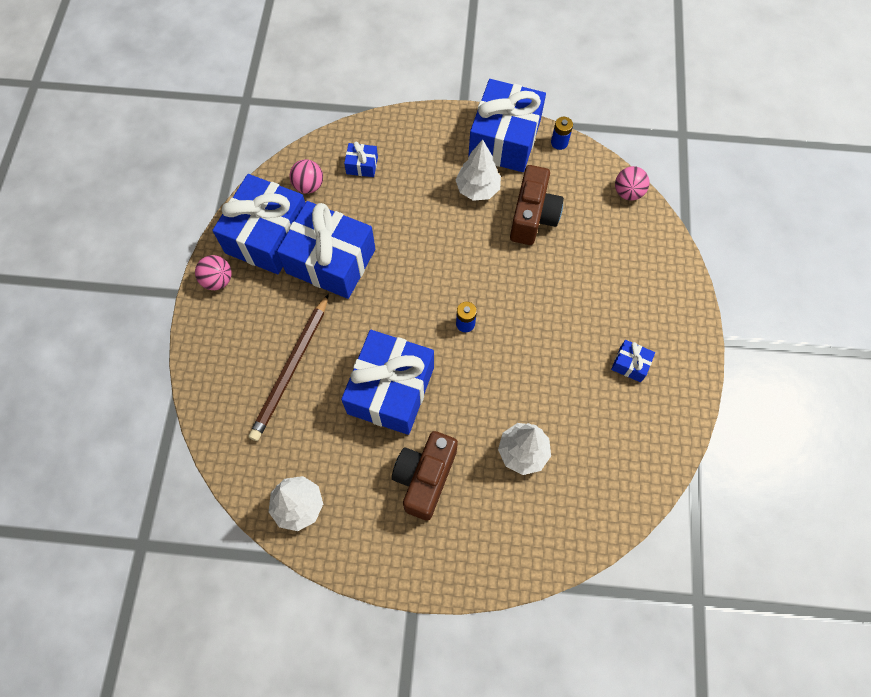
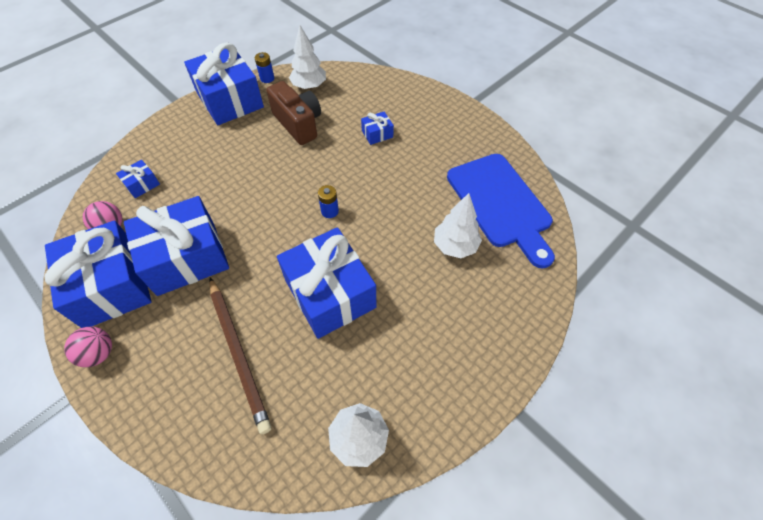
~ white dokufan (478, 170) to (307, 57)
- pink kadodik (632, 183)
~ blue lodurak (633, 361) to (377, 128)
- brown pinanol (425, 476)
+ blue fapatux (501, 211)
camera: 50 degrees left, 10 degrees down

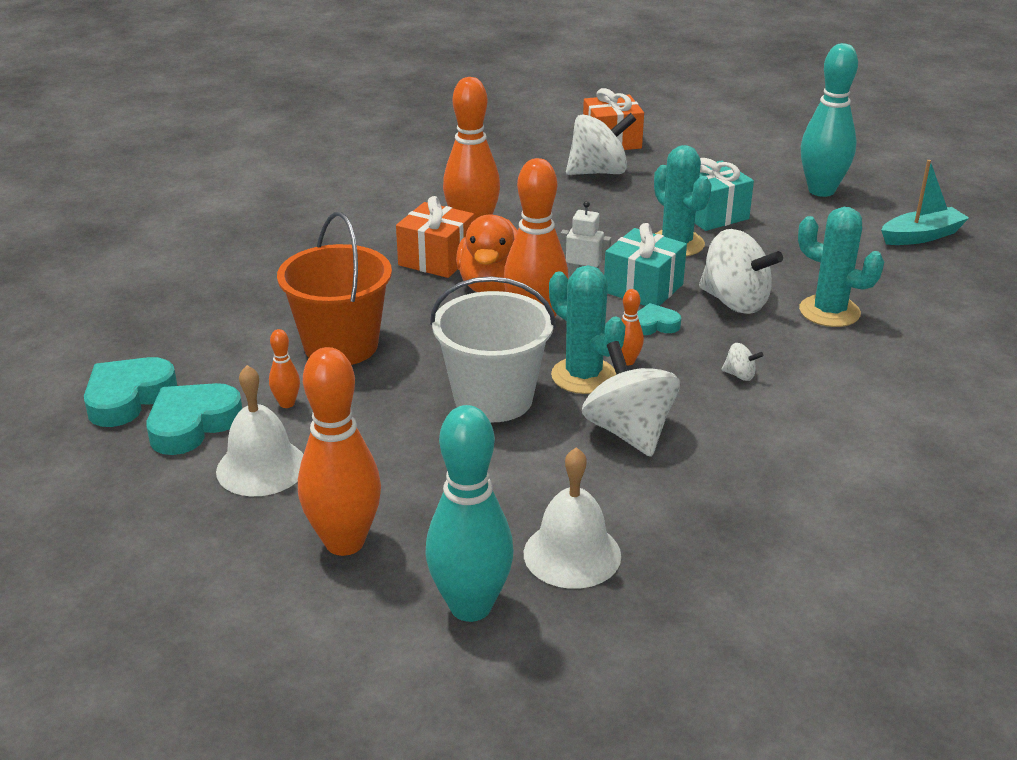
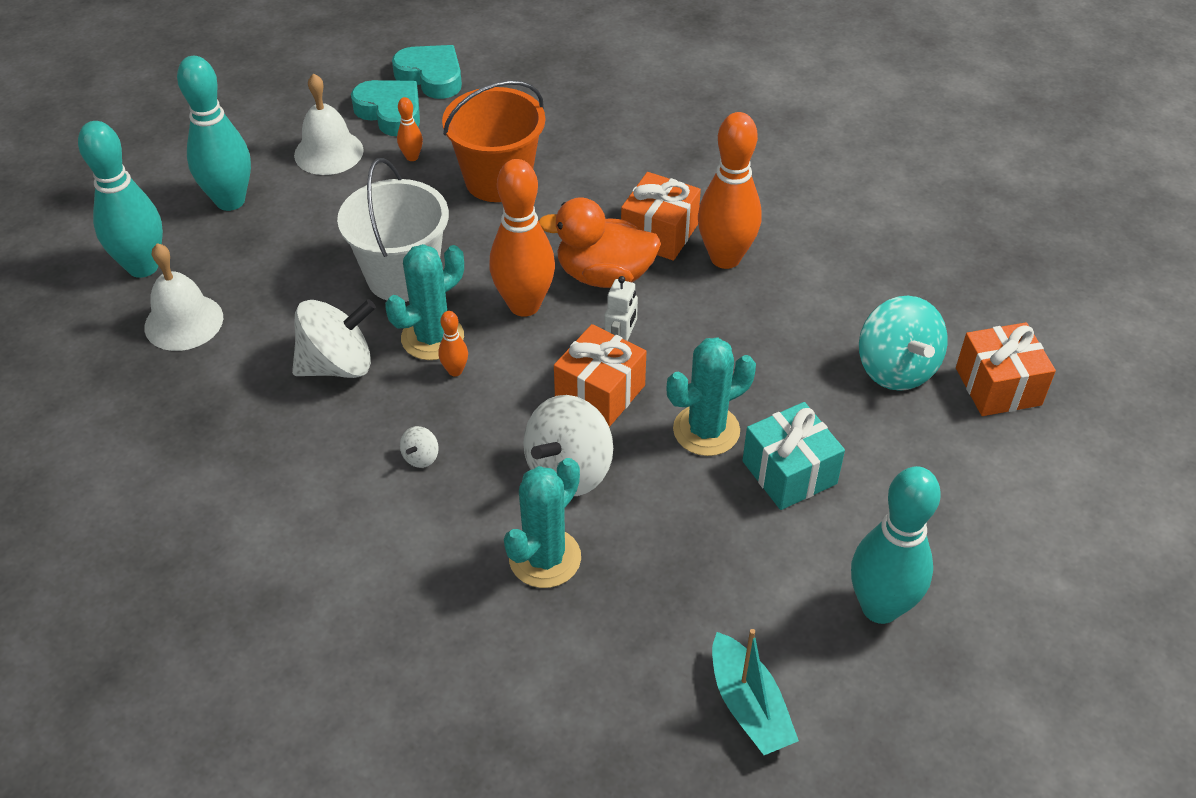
~ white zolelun (601, 144) to turquoise zolelun (903, 343)
~ turquoise lodurak (645, 264) to orange lodurak (600, 375)
- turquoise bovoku (659, 319)
~ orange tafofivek (339, 451) to turquoise tafofivek (214, 133)
camera: 90 degrees right, 15 degrees up

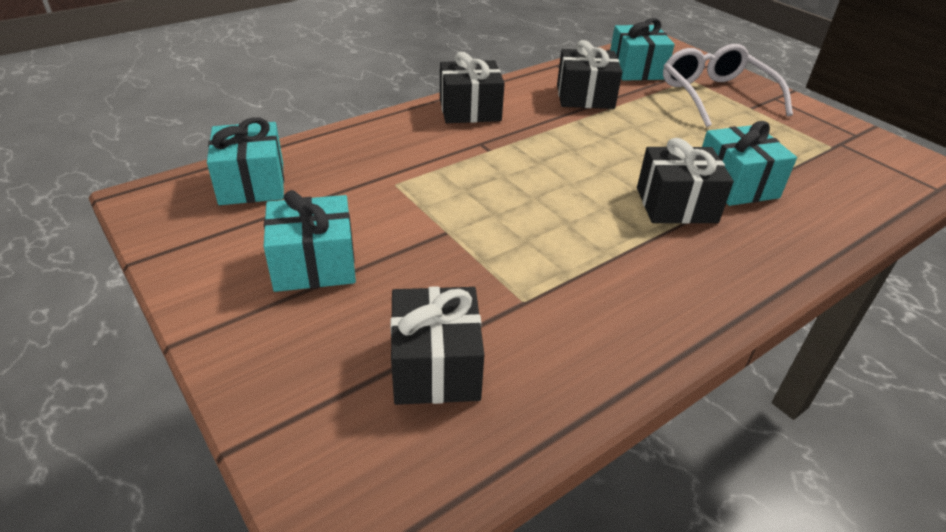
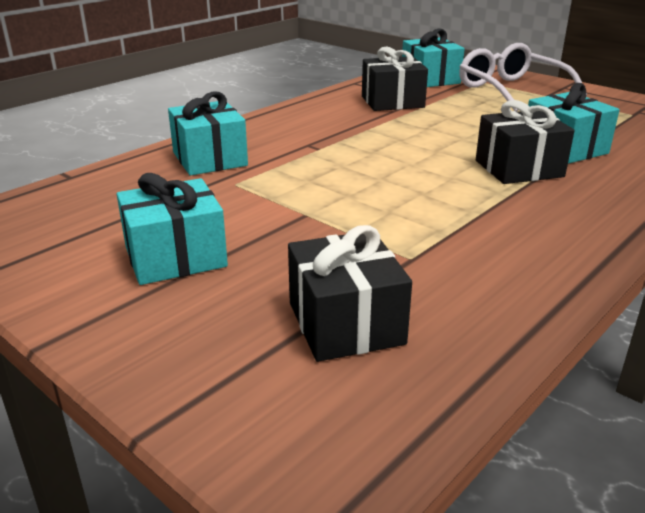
- black lodurak (472, 87)
~ turquoise lodurak (245, 161) to (208, 133)
camera: 10 degrees left, 10 degrees down

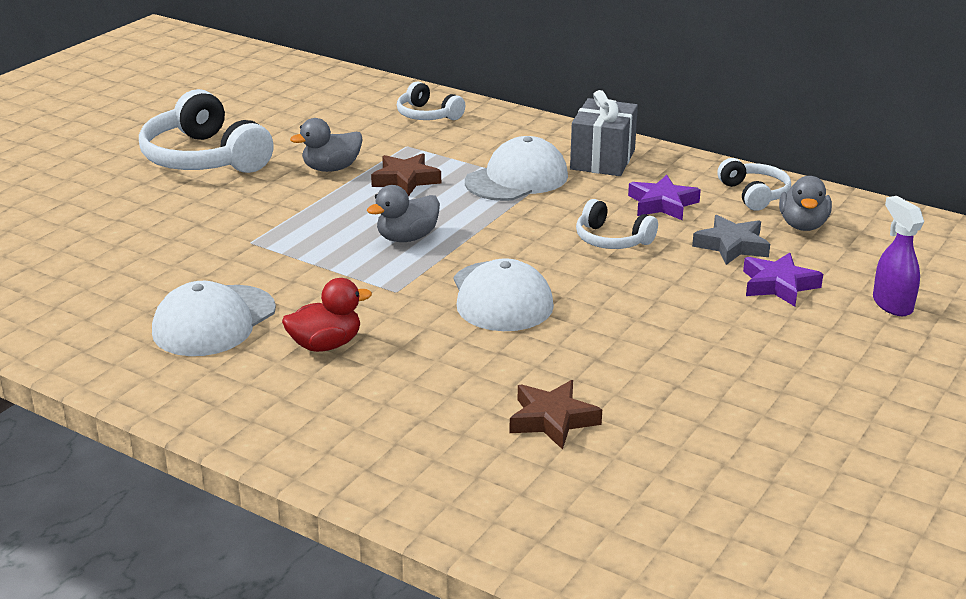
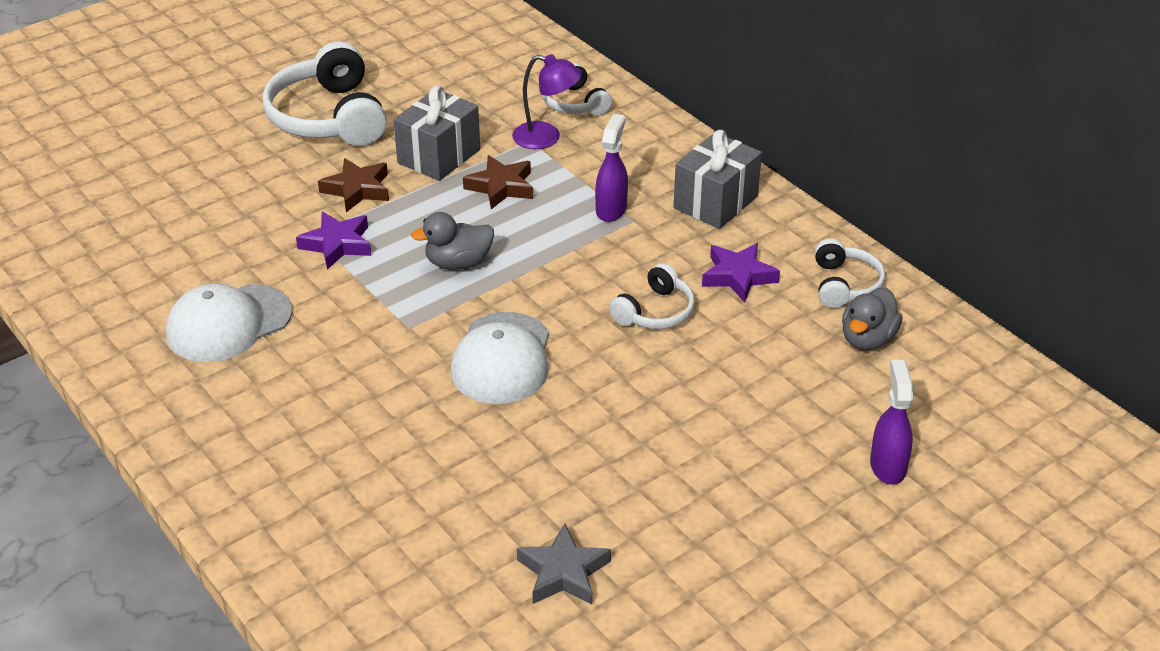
~ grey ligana (326, 145) to grey lodurak (437, 133)
~ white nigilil (516, 168) to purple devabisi (611, 168)
~ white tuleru (617, 224) = (652, 296) 105 degrees counterclockwise
~ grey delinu (731, 240) to (564, 564)
~ purple delinu (783, 279) to (333, 240)
- red ligana (327, 315)
~ brown delinu (556, 415) to (353, 185)
+ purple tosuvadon (547, 101)
camera: 20 degrees right, 10 degrees up

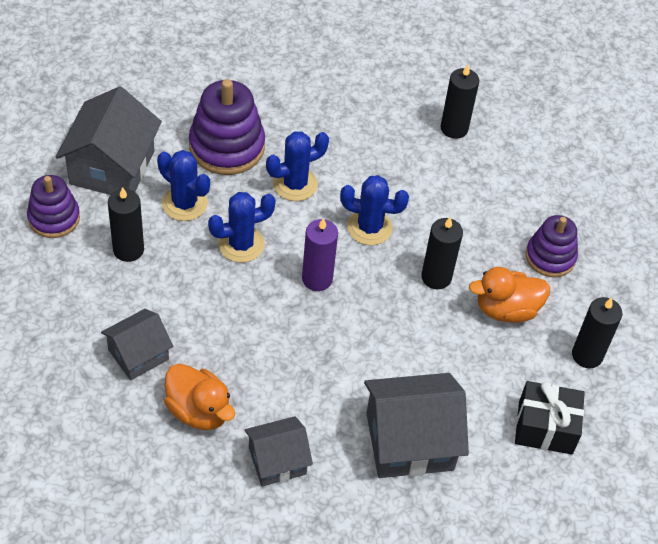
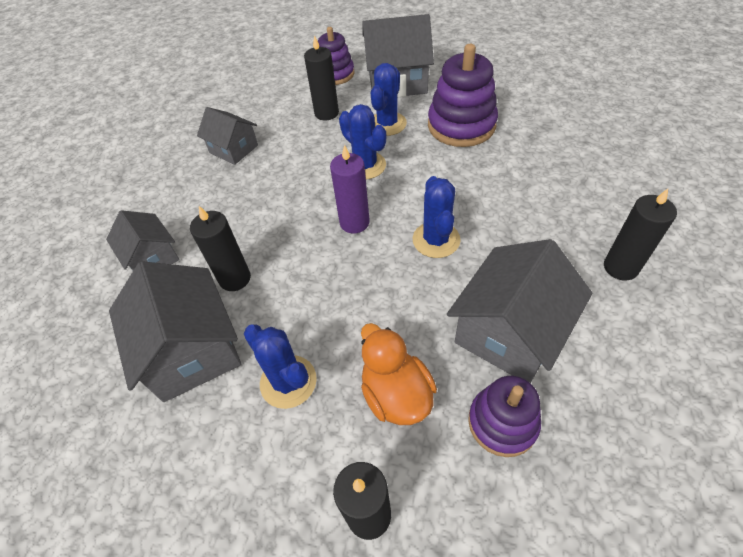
~ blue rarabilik (297, 166) to (280, 366)
~ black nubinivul (442, 253) to (220, 248)
- orange ligana (199, 397)
- black lodurak (550, 418)
+ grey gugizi (519, 311)
camera: 80 degrees right, 0 degrees up

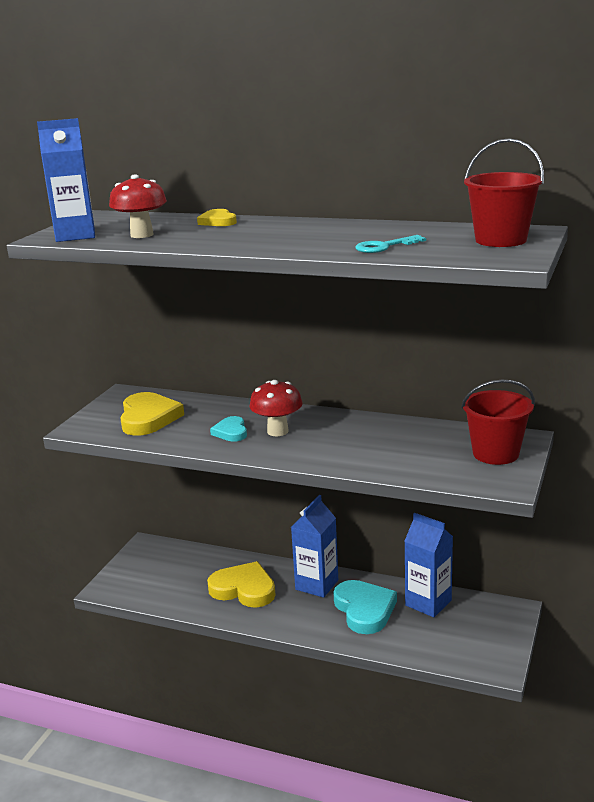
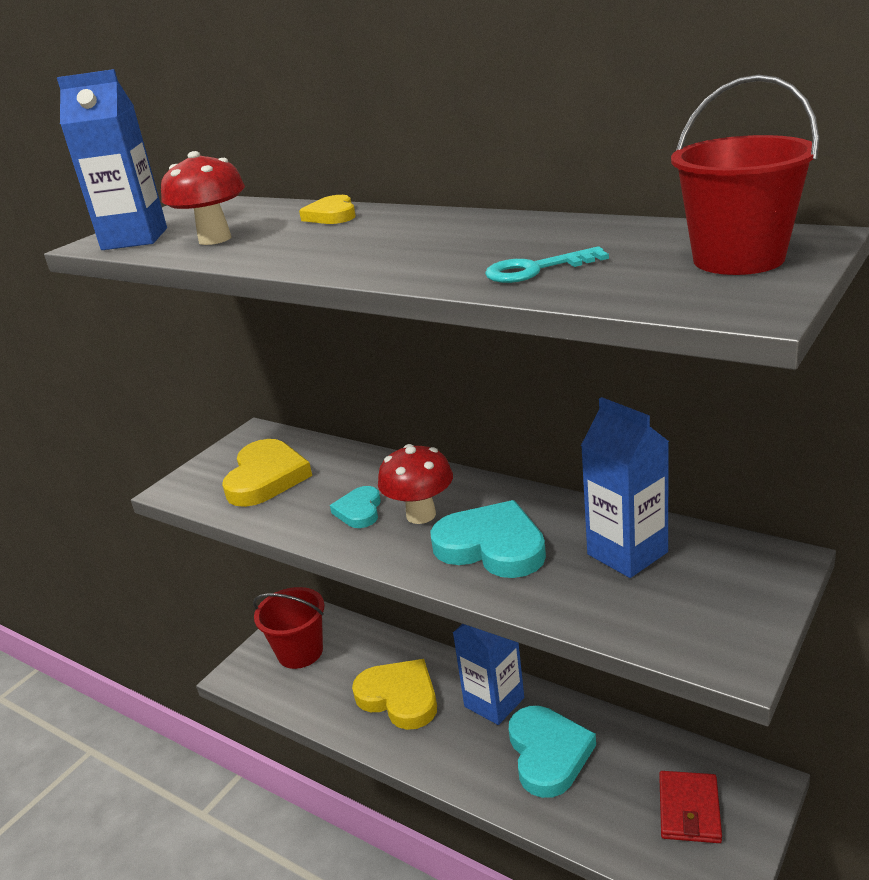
~ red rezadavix (498, 422) to (289, 628)
~ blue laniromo (429, 565) to (625, 487)
+ turquoise bovoku (488, 539)
+ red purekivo (690, 807)
camera: 15 degrees right, 5 degrees up

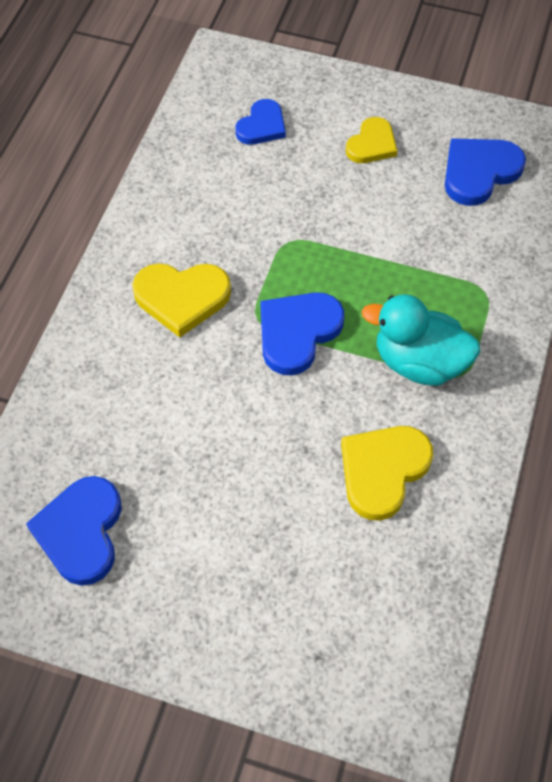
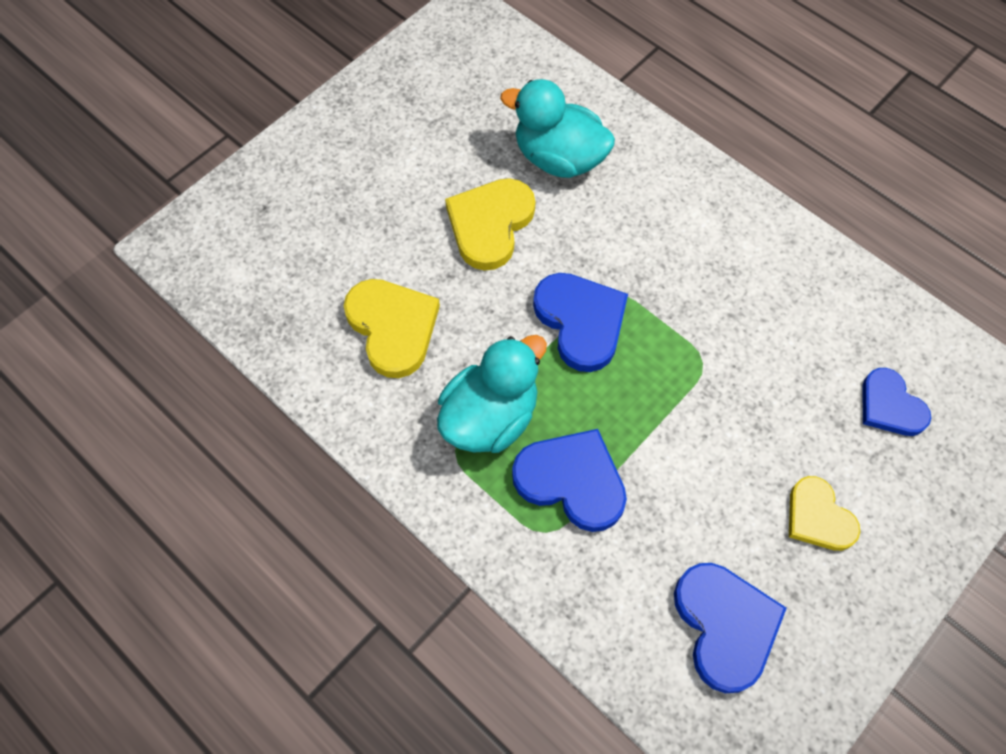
~ yellow bovoku (181, 300) to (490, 224)
~ blue bovoku (74, 531) to (569, 480)
+ turquoise ligana (557, 128)
camera: 115 degrees right, 5 degrees up

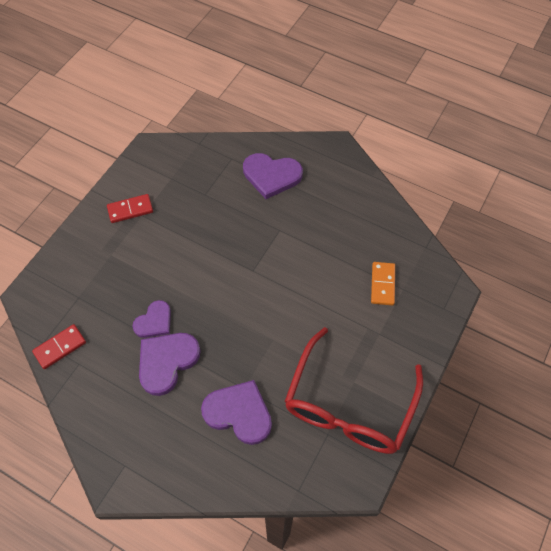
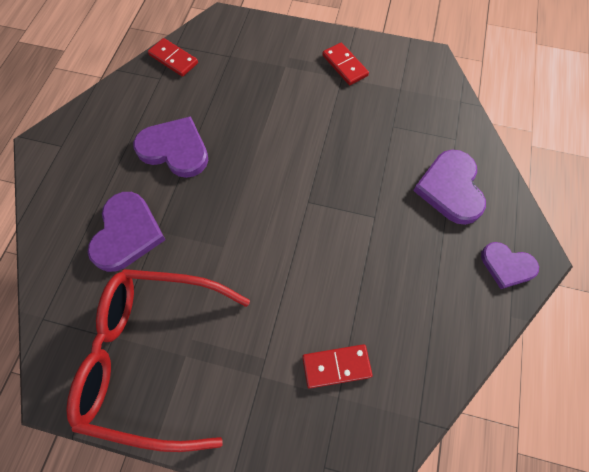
~ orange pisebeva (383, 284) to red pisebeva (337, 366)
~ purple bovoku (151, 319) to (510, 265)
camera: 75 degrees right, 5 degrees up

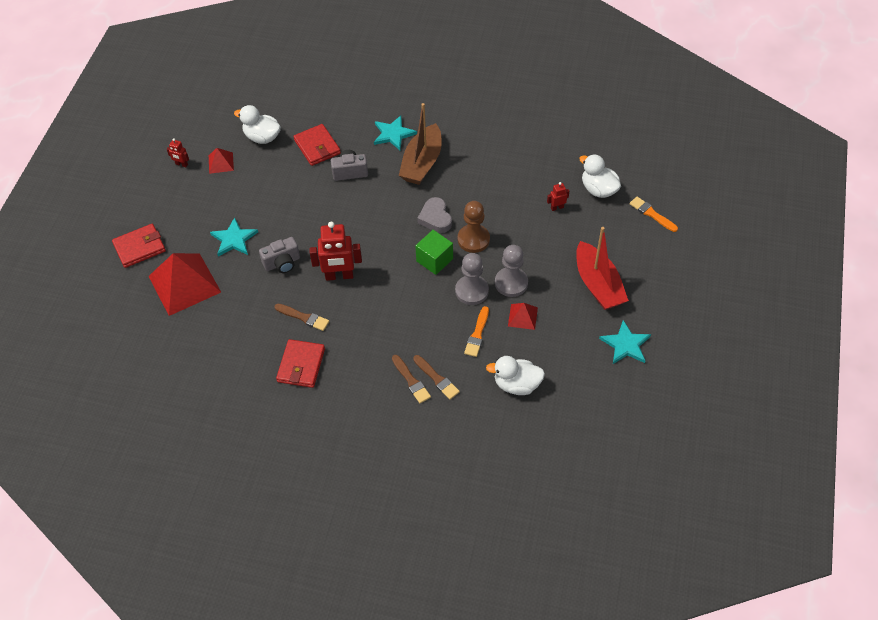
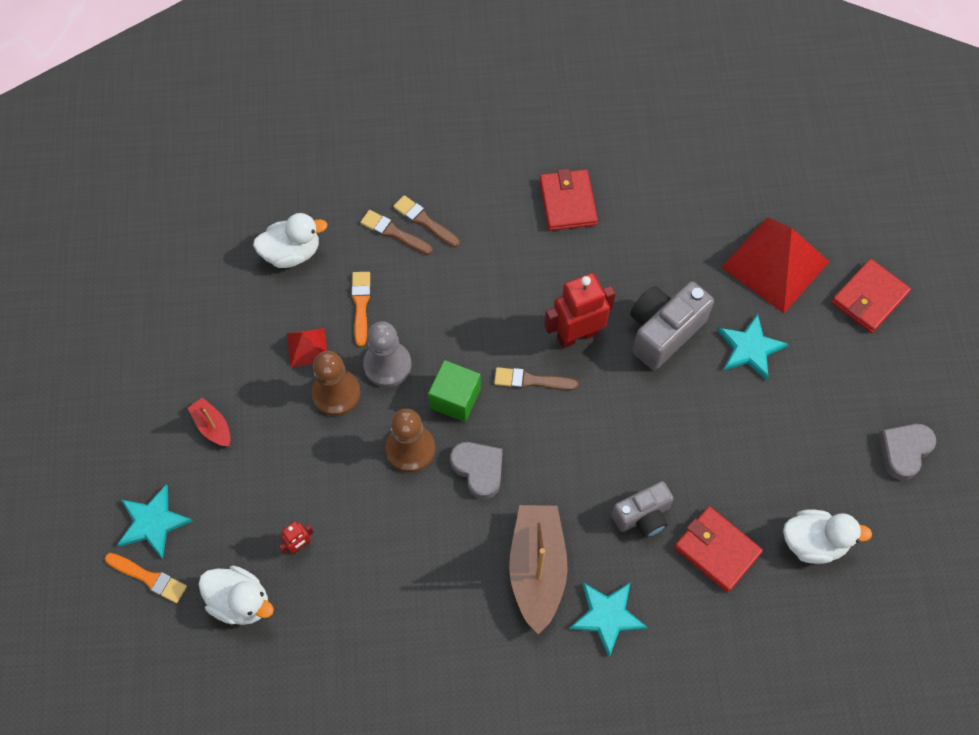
~ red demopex (178, 152) to grey bovoku (907, 452)
- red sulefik (221, 161)
~ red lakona (602, 268) = (209, 422) x0.49
~ grey pinanol (279, 255) = (672, 325) x1.53
~ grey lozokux (511, 271) to brown lozokux (336, 383)
~ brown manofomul (301, 317) to (536, 378)
~ turquoise delinu (625, 342) to (154, 521)
camera: 160 degrees right, 10 degrees up

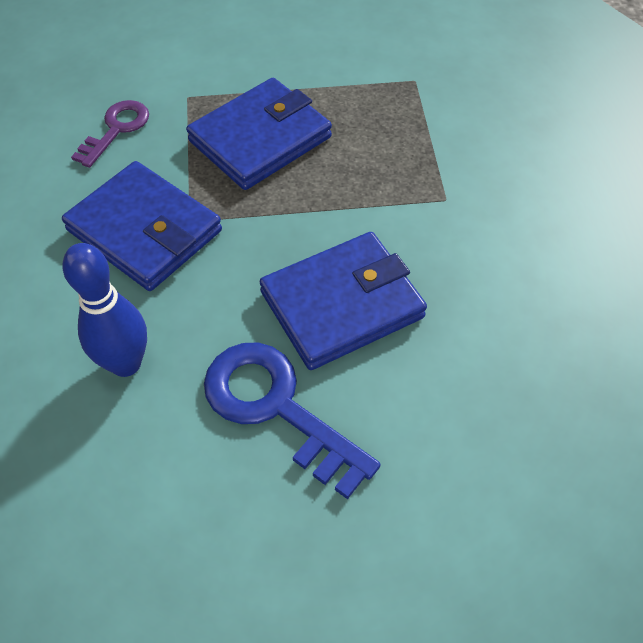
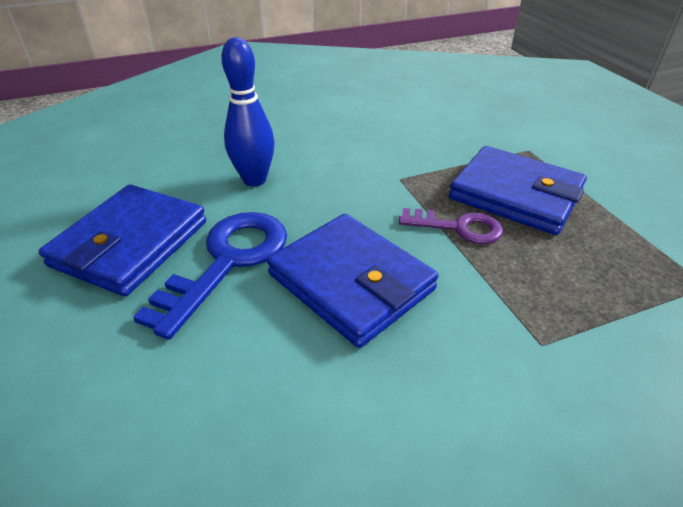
~ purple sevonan (110, 134) to (451, 226)
~ blue purekivo (142, 226) to (122, 240)
camera: 75 degrees right, 15 degrees down

